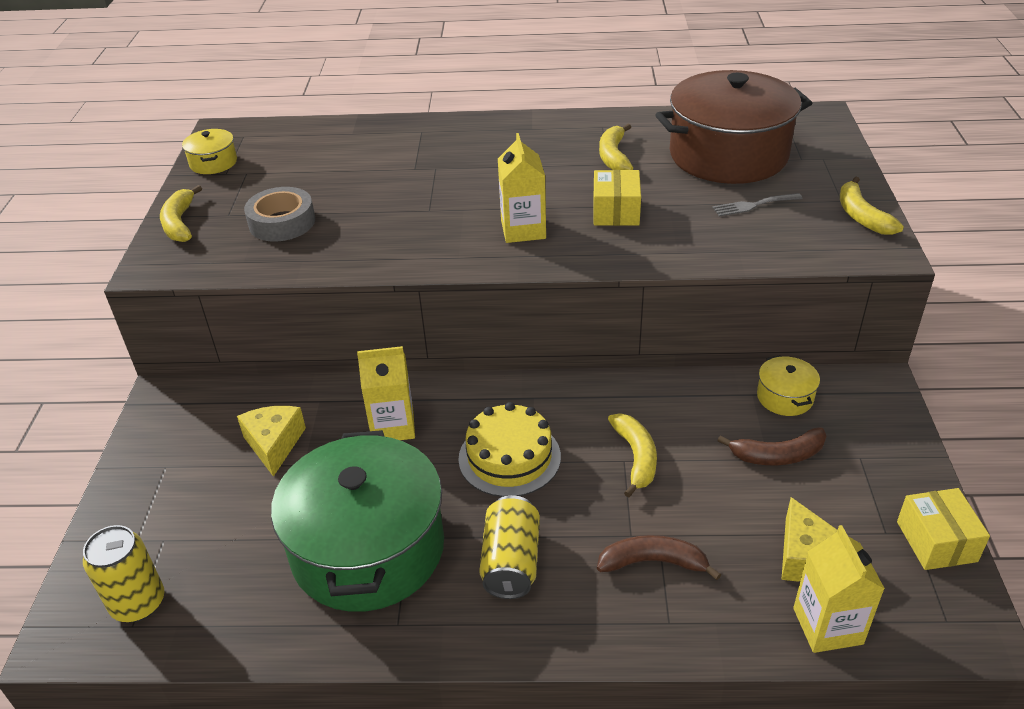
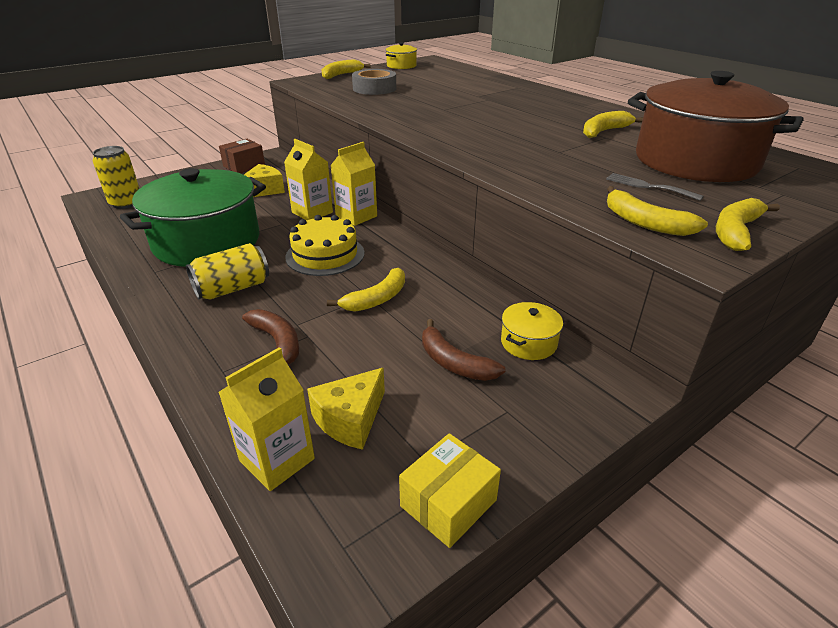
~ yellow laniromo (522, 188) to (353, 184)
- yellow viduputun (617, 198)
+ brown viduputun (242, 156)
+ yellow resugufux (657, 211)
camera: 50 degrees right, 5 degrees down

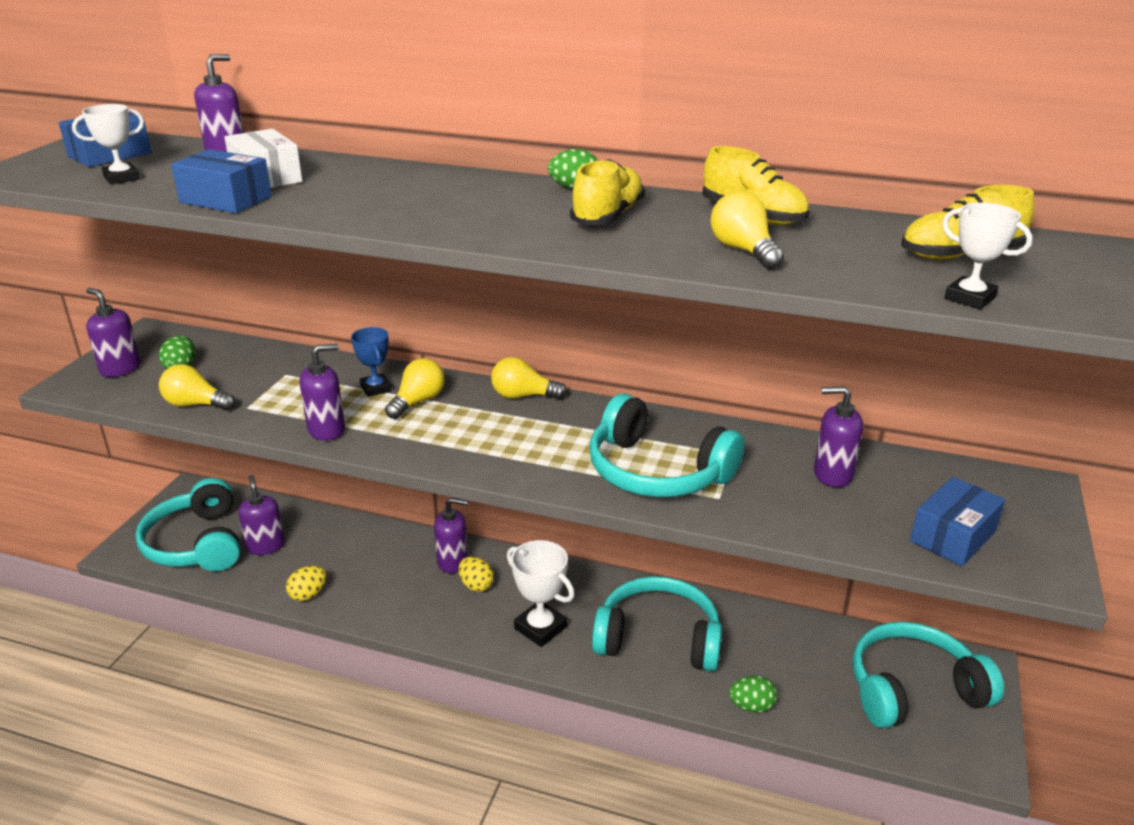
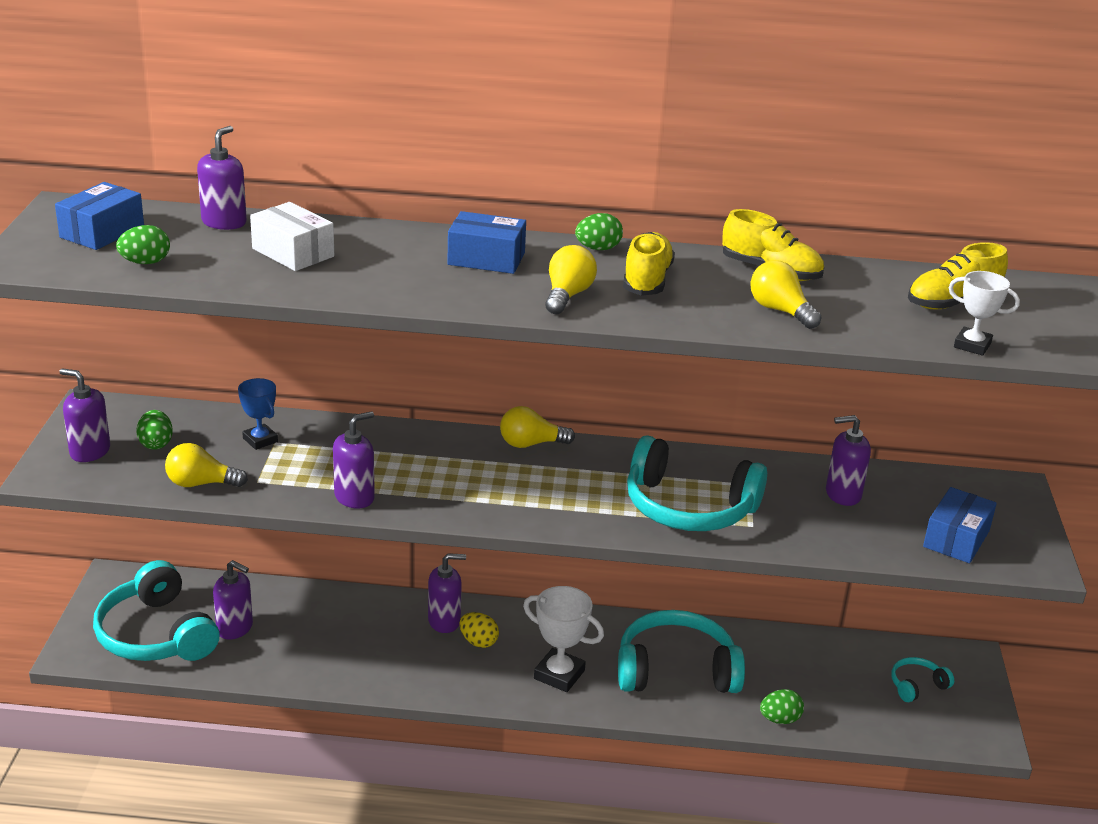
~ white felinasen (108, 144) to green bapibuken (143, 244)
~ blue viduputun (221, 181) to (486, 242)
~ blue felinasen (371, 362) to (258, 414)
~ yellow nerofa (415, 388) to (571, 279)
~ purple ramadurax (261, 514) = (233, 600) 150 degrees clockwise
- yellow bapibuken (306, 583)
~ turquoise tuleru (928, 675) = (922, 679) x0.47
camera: 15 degrees left, 0 degrees up

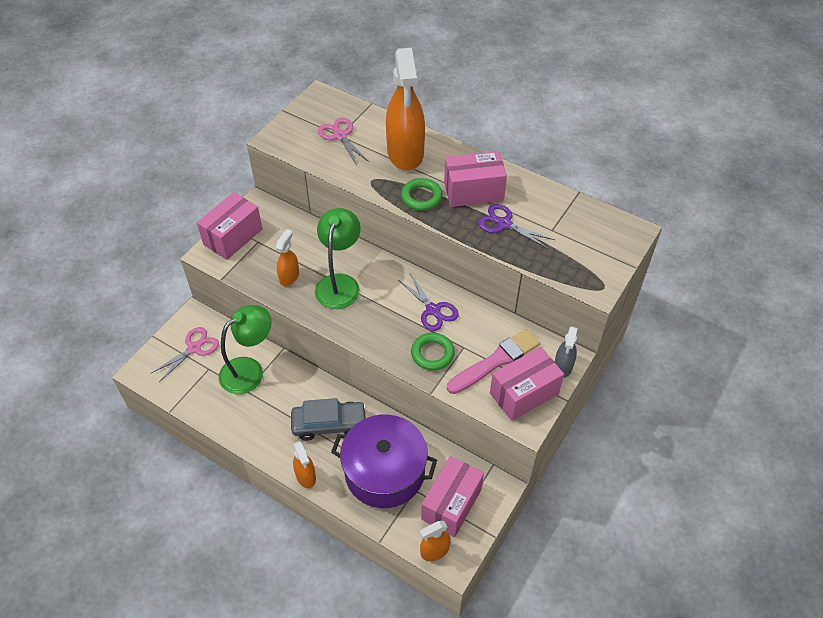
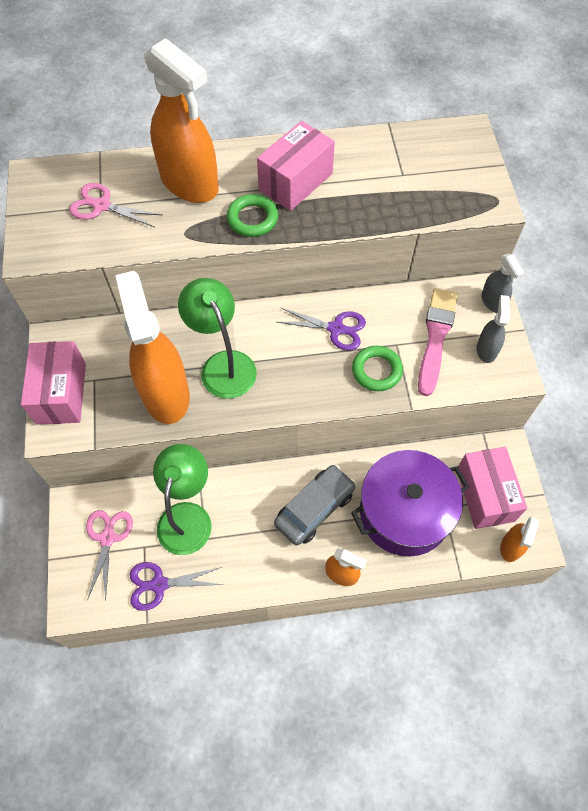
~ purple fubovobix (516, 226) to (177, 586)
~ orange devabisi (287, 257) = (152, 347) x2.12
~ pink viduputun (527, 384) to grey devabisi (493, 329)
camera: 40 degrees left, 10 degrees up

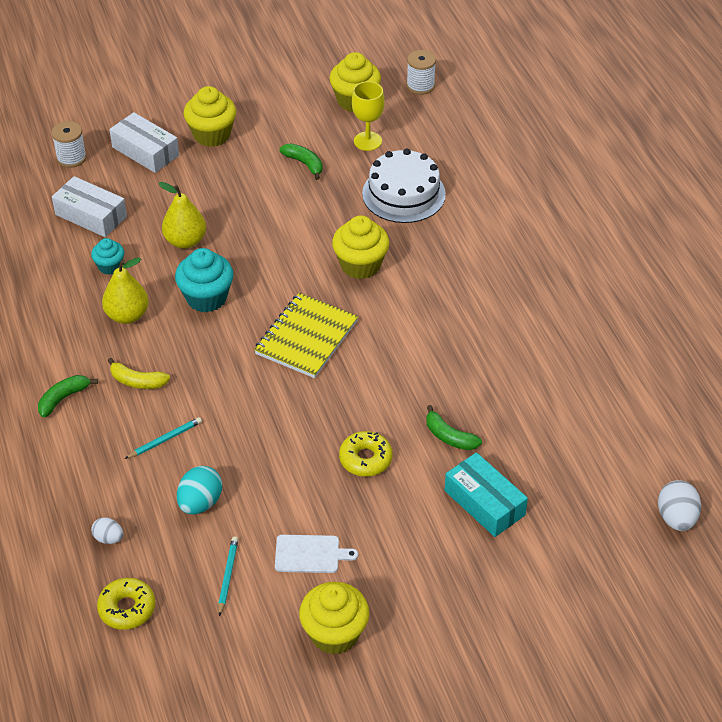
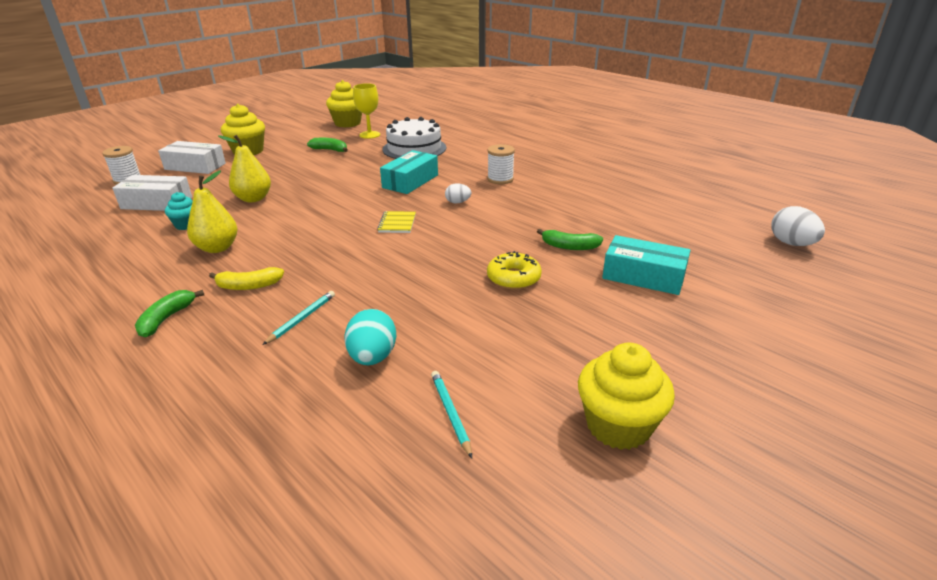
~ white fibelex (421, 72) to (501, 164)
~ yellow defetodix (360, 247) to turquoise viduputun (409, 172)
- turquoise defetodix (204, 280)
~ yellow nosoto (306, 335) = (396, 222) x0.50
~ white bapibuken (107, 530) to (458, 193)
- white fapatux (316, 554)
- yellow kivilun (126, 604)
camera: 25 degrees left, 15 degrees down

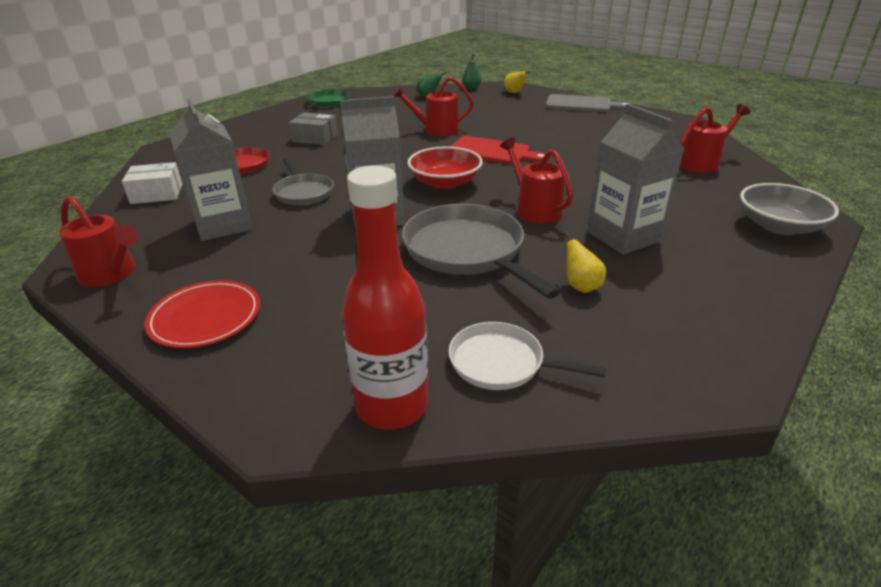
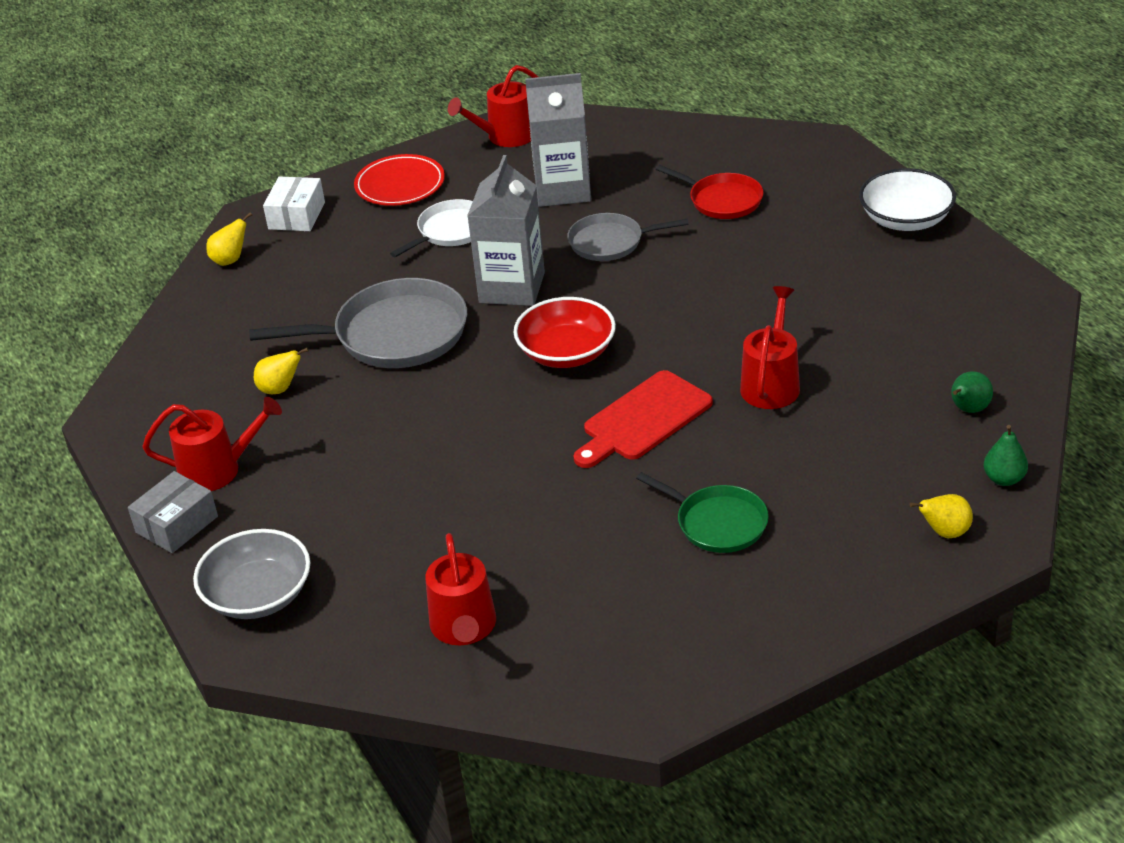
~ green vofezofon (326, 99) to (702, 512)
- grey fapatux (589, 103)
- grey laniromo (635, 179)
~ grey viduputun (313, 128) to (173, 512)
~ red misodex (536, 181) to (212, 444)
~ white viduputun (152, 183) to (294, 203)
~ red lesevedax (385, 298) to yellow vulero (229, 239)
~ white vofezofon (527, 356) to (431, 228)
+ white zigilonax (907, 199)
camera: 115 degrees right, 5 degrees up

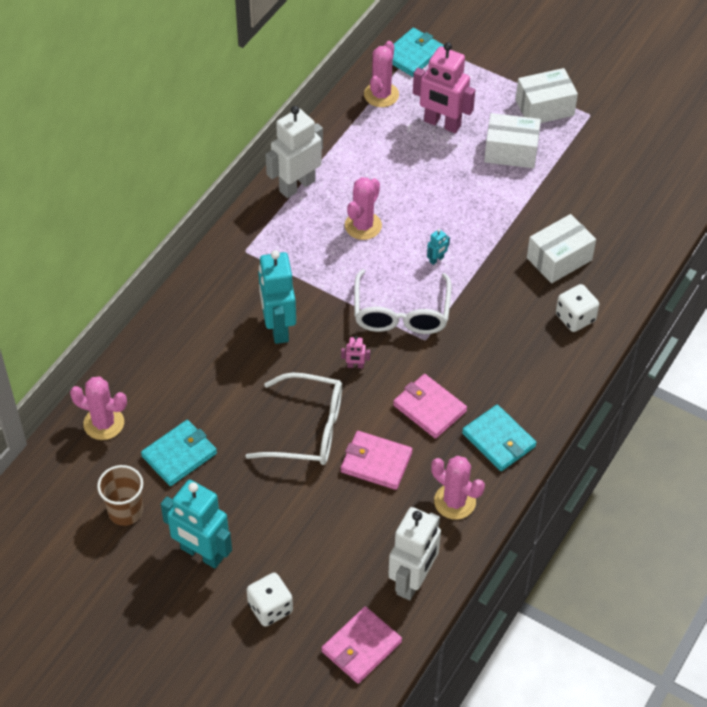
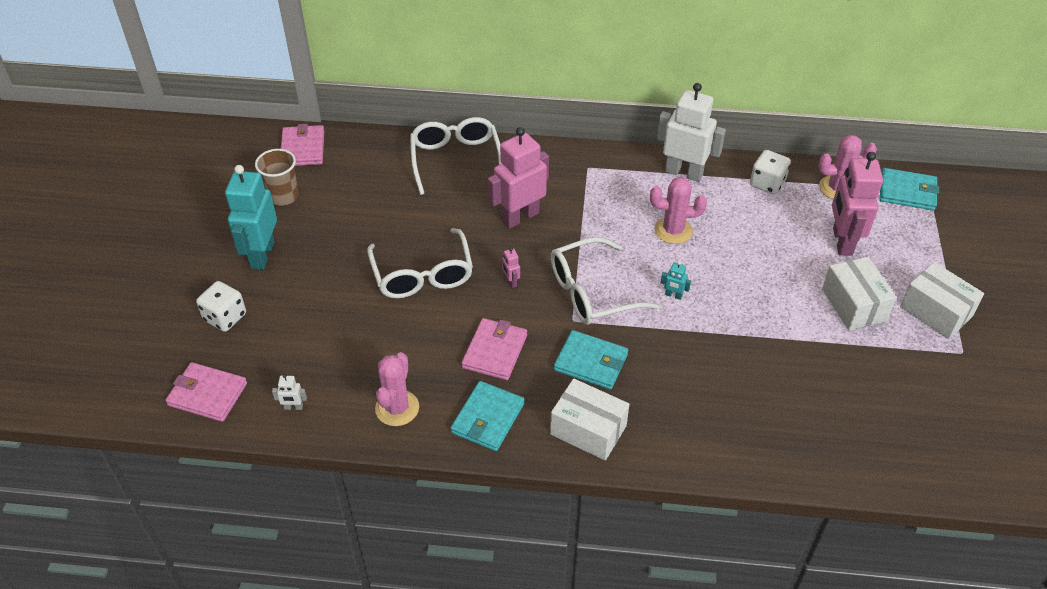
~ white viduputun (561, 248) to (589, 419)
~ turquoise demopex (277, 297) to pink demopex (518, 178)
~ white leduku (577, 308) to (770, 172)
- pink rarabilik (98, 408)
~ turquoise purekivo (179, 453) to (591, 360)
~ pink purekivo (377, 460) to (302, 145)
~ white demopex (414, 553) = (289, 392) x0.41
+ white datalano (456, 156)
camera: 65 degrees right, 5 degrees down

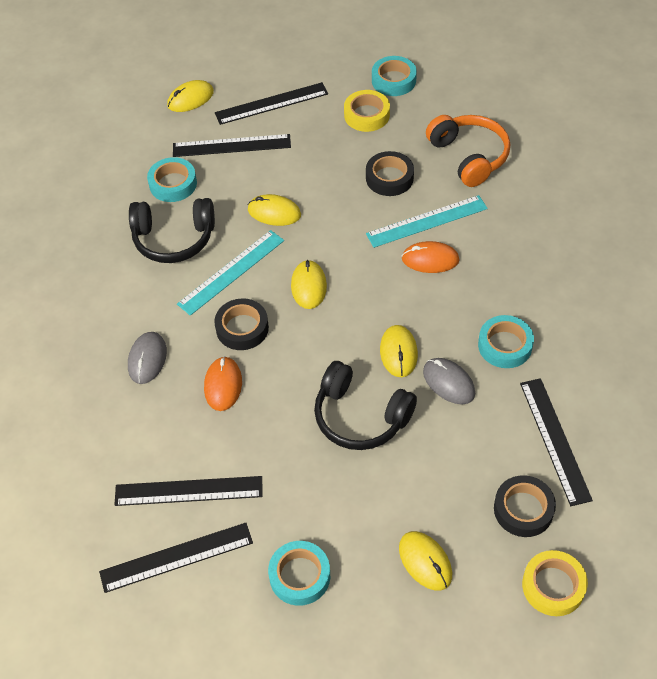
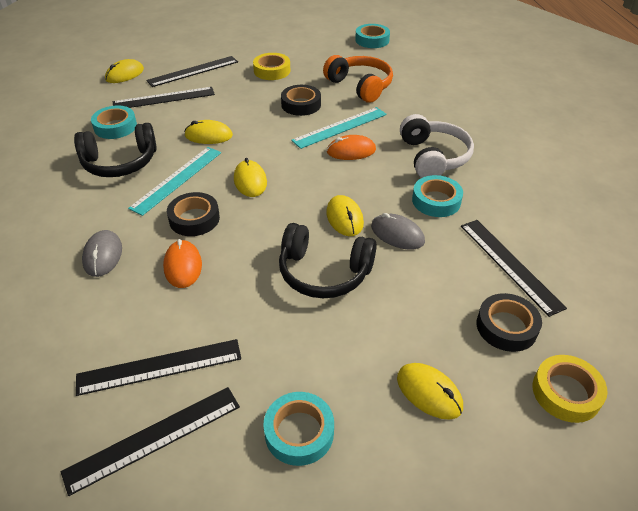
~ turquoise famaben (394, 76) to (372, 36)
+ white tuleru (437, 146)
camera: 15 degrees left, 10 degrees down

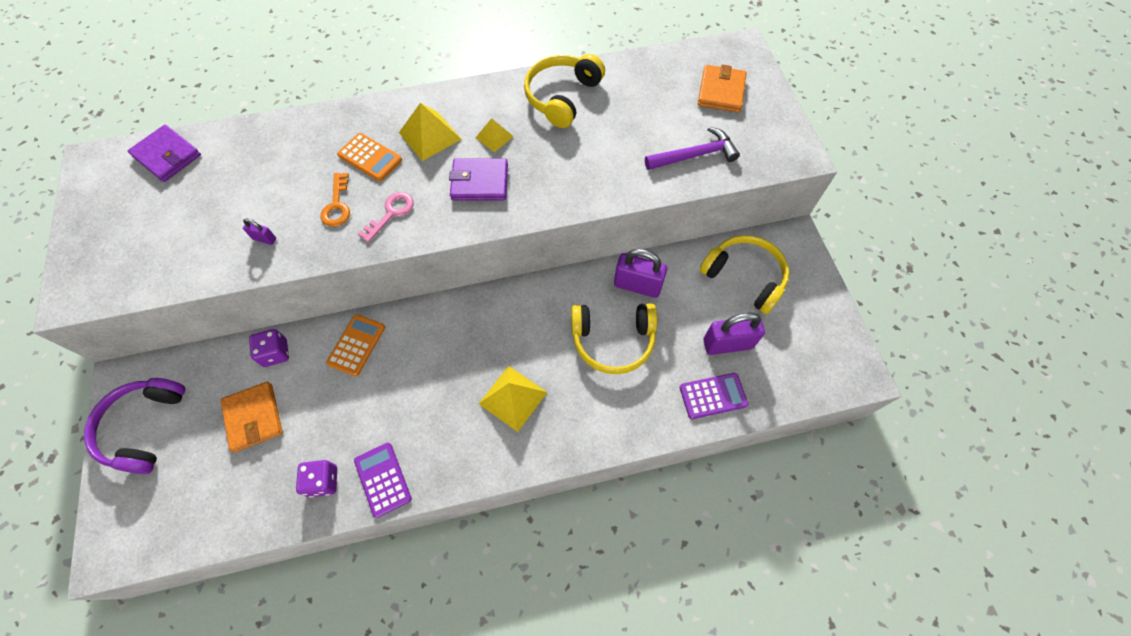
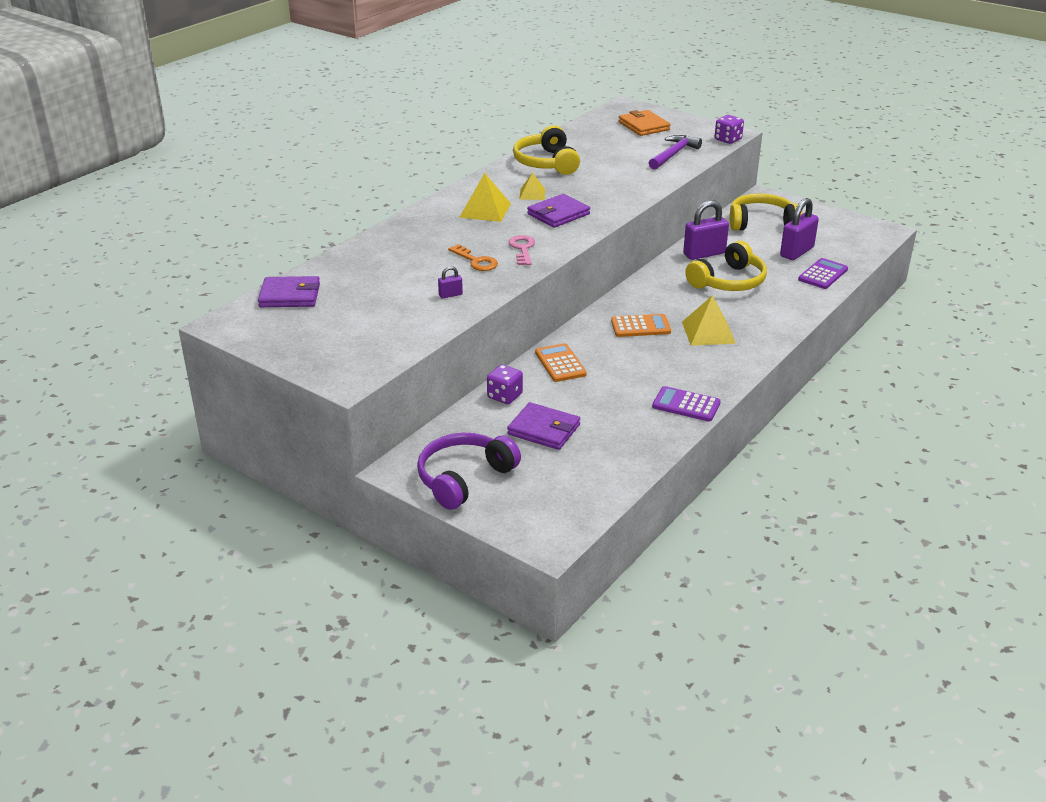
~ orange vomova (369, 157) to (641, 325)
~ purple tuleru (135, 426) = (469, 471) 75 degrees clockwise
~ orange purekivo (251, 417) to purple purekivo (543, 426)
~ purple leduku (316, 479) to (729, 129)
camera: 40 degrees left, 30 degrees down

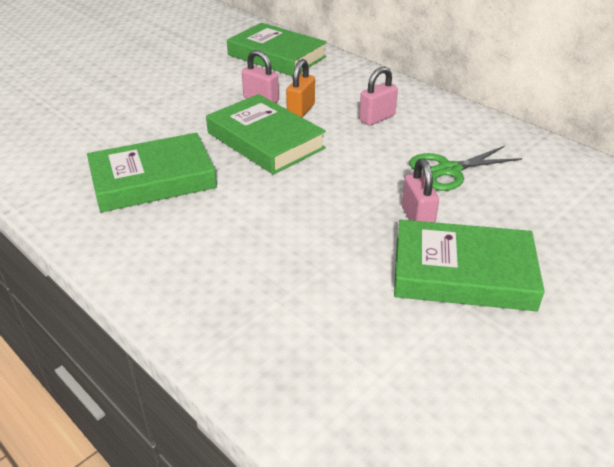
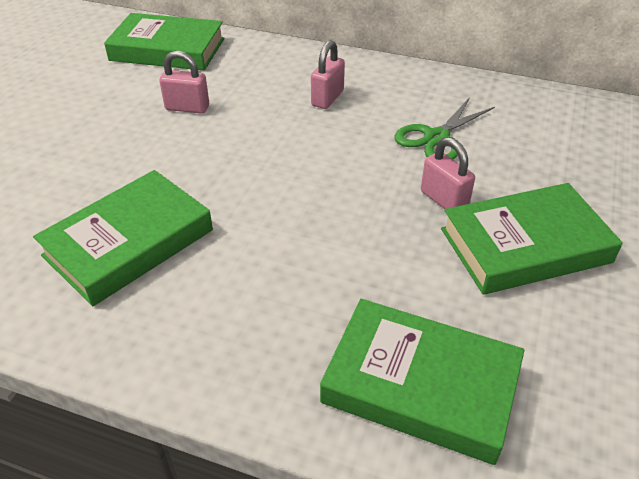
- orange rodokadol (300, 88)
~ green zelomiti (266, 134) to (422, 382)
camera: 25 degrees left, 5 degrees up

